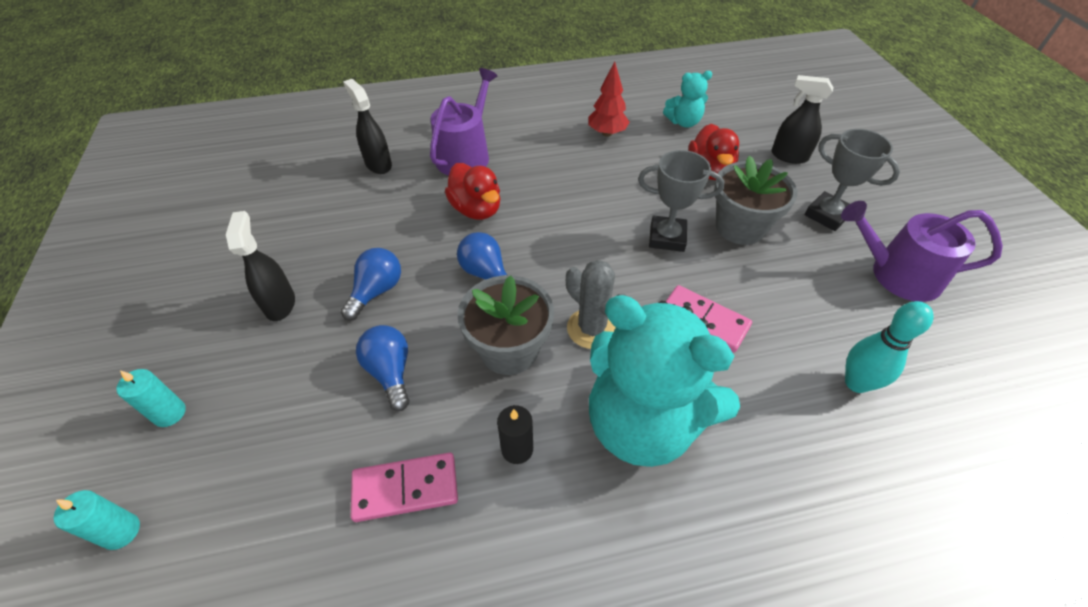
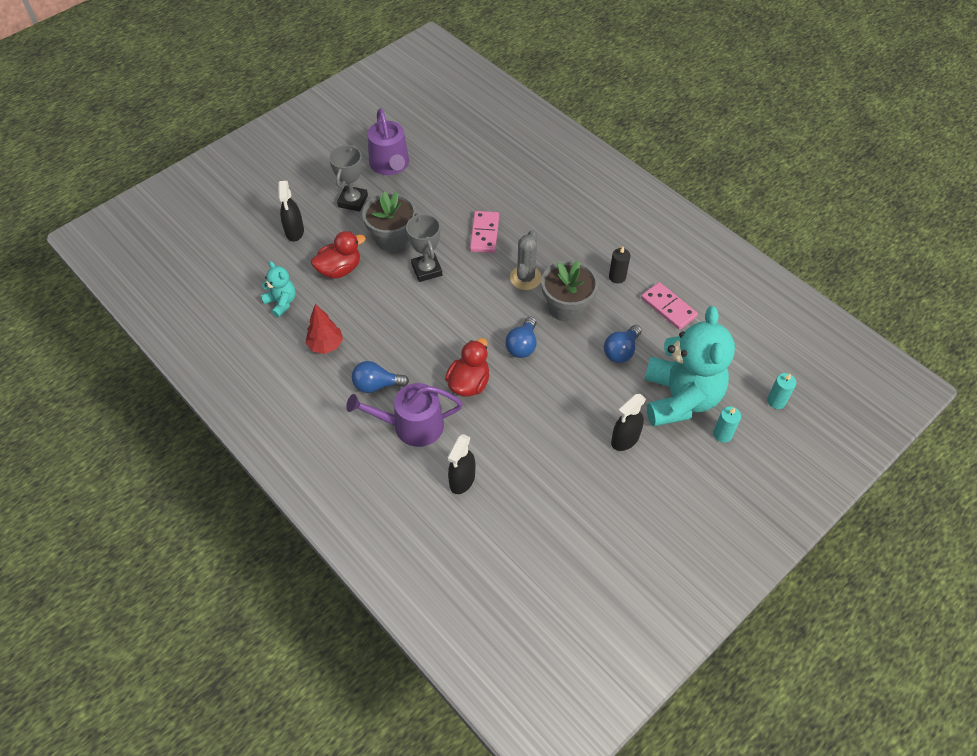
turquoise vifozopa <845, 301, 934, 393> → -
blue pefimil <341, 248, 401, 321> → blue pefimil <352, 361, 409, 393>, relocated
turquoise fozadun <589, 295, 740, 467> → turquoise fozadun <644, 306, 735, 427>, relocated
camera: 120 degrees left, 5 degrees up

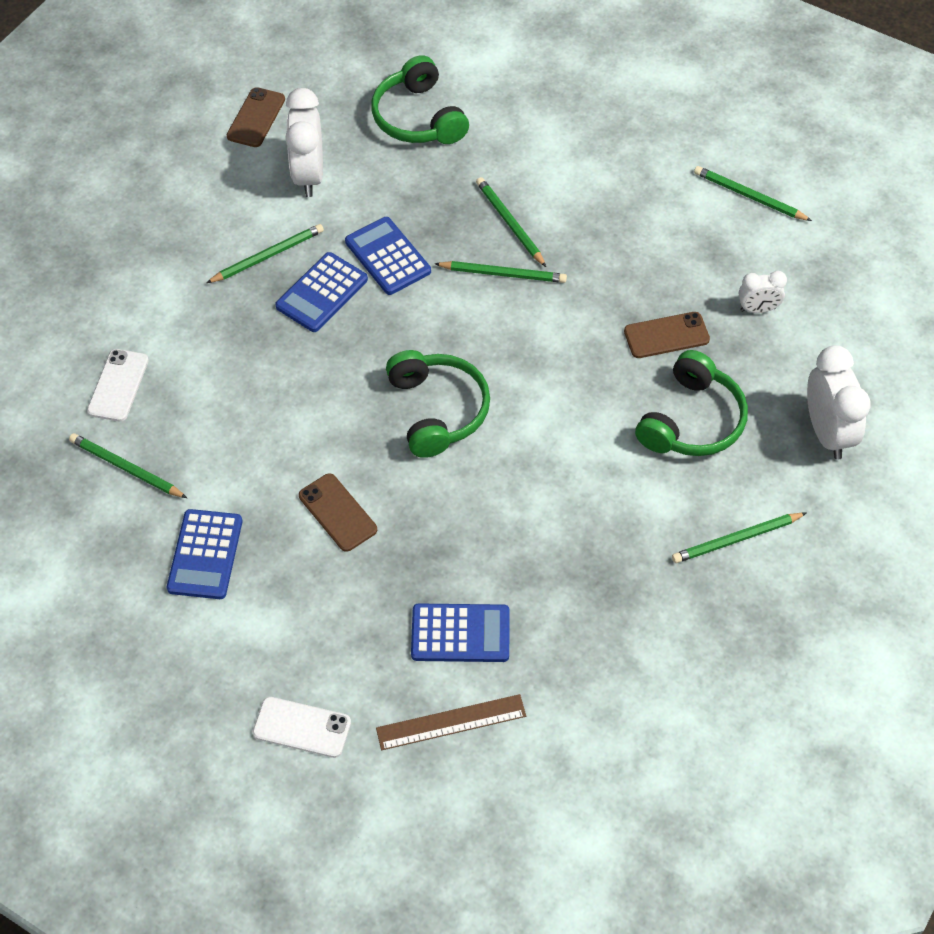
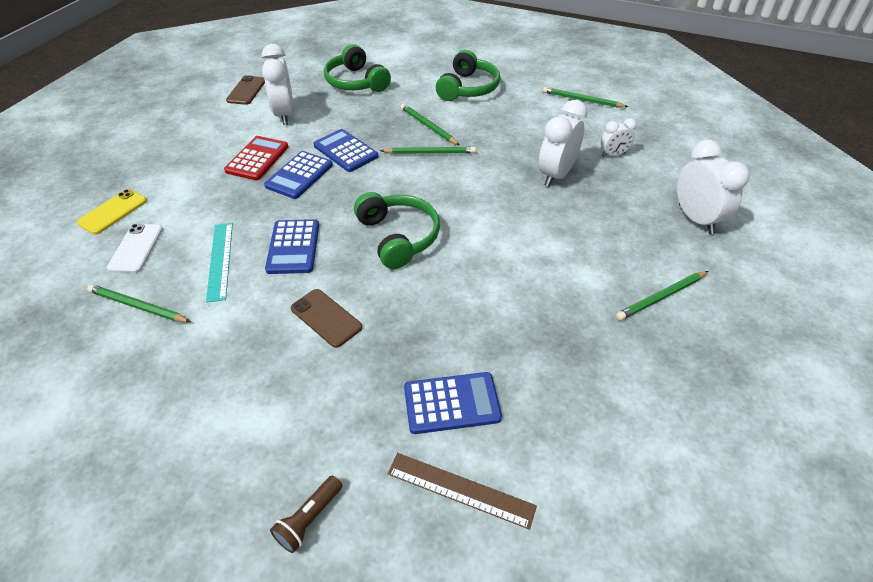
- → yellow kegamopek <77, 189, 147, 235>
- → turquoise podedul <206, 223, 233, 303>
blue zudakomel <167, 509, 242, 599> → blue zudakomel <265, 219, 319, 274>, relocated
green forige <635, 350, 748, 456> → green forige <436, 50, 500, 101>, relocated
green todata <206, 224, 324, 283> → red zudakomel <224, 136, 289, 180>
white kegamopek <253, 697, 351, 758> → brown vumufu <270, 476, 342, 553>
brown kegamopek <624, 312, 710, 358> → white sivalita <539, 100, 588, 187>
brown podedul <376, 694, 526, 750> → brown podedul <388, 453, 537, 530>, 45 degrees clockwise
camera: 10 degrees left, 10 degrees down

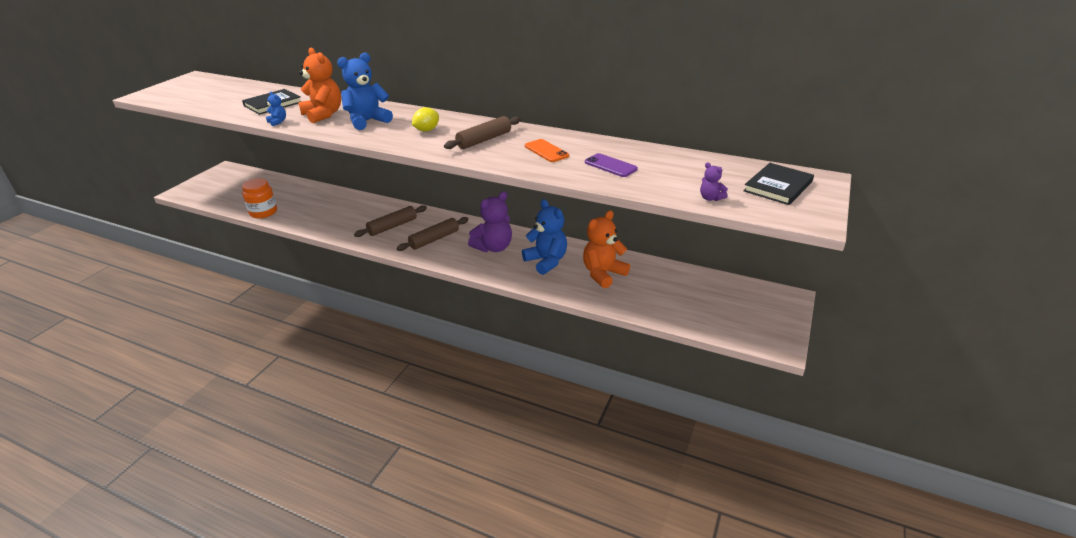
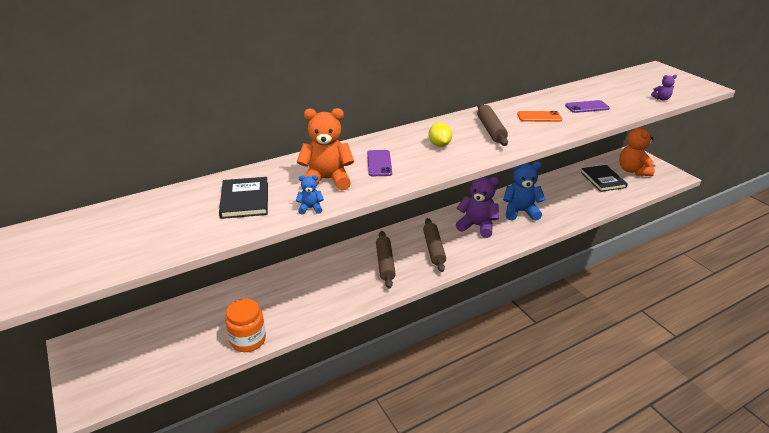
orange fozadun <583, 210, 630, 288> → orange fozadun <619, 127, 655, 176>, relocated
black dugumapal <744, 163, 814, 205> → black dugumapal <581, 165, 628, 192>, relocated
blue fozadun <337, 53, 393, 130> → purple kegamopek <367, 150, 392, 176>
purple fozadun <468, 191, 512, 252> → purple fozadun <456, 177, 499, 238>, 60 degrees counterclockwise
camera: 55 degrees left, 0 degrees up

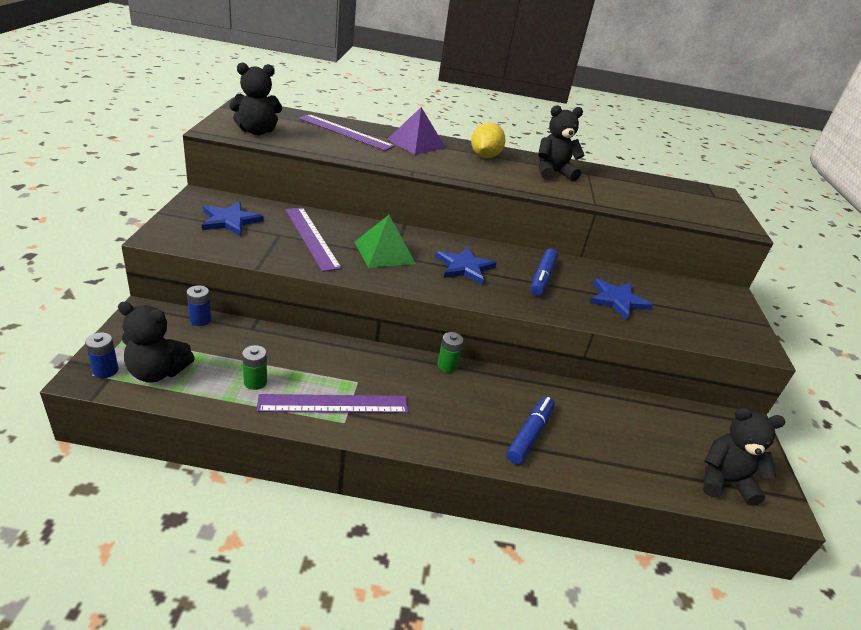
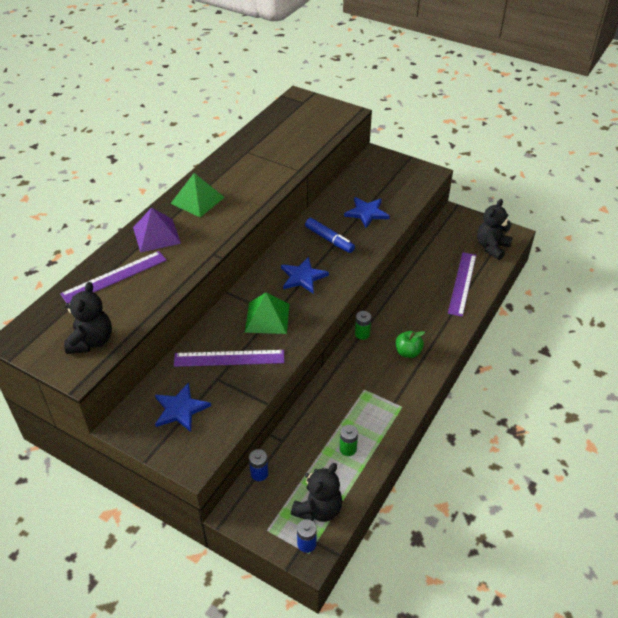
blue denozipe <506, 396, 555, 464> → -
black fozadun <538, 105, 585, 181> → -
- → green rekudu <396, 331, 425, 358>
purple podedul <256, 394, 408, 413> → purple podedul <448, 252, 476, 317>, relocated
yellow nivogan <471, 122, 506, 158> → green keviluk <170, 173, 225, 217>
camera: 60 degrees left, 10 degrees up

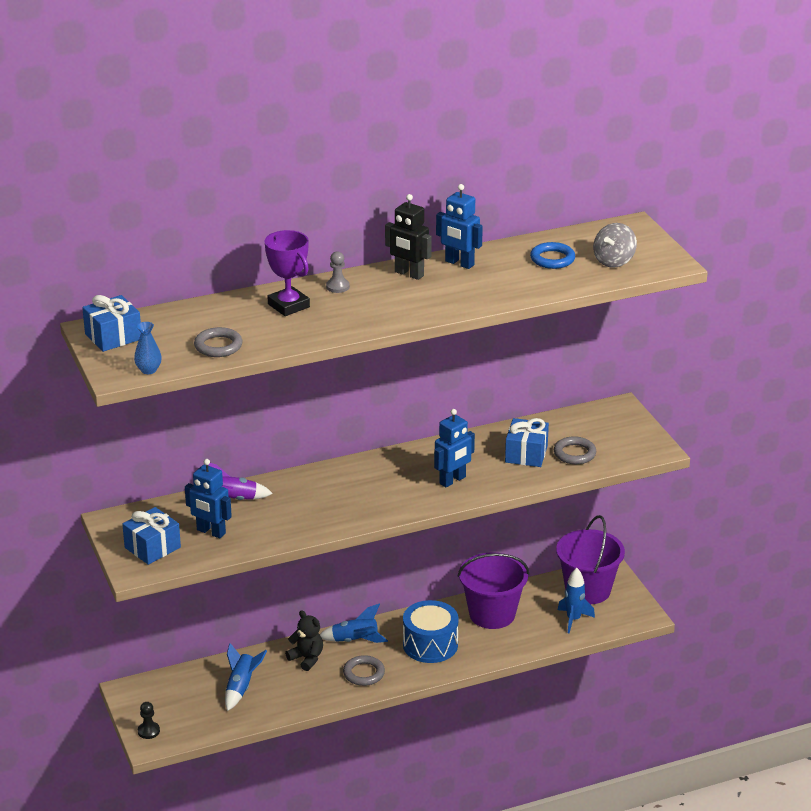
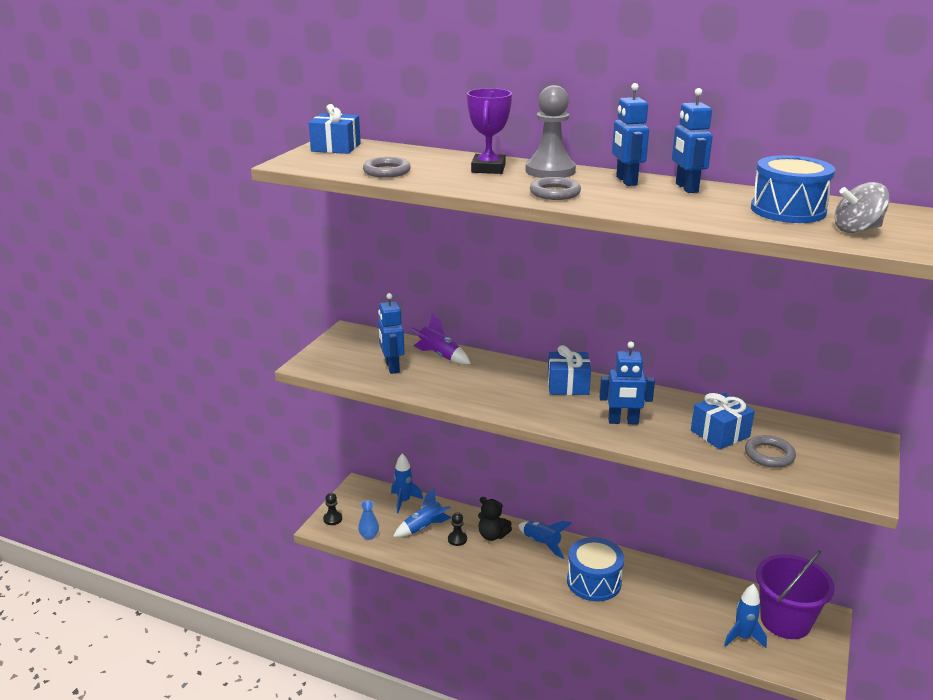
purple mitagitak <458, 552, 529, 629> → -
- → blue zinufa <391, 453, 423, 513>
- → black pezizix <448, 512, 467, 546>
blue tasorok <122, 507, 181, 565> → blue tasorok <548, 345, 591, 395>, relocated
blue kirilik <134, 322, 162, 374> → blue kirilik <358, 501, 379, 540>, relocated
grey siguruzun <343, 655, 385, 686> → grey siguruzun <530, 177, 581, 200>, relocated
blue siguruzun <530, 242, 575, 269> → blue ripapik <751, 155, 835, 223>
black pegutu <385, 194, 432, 280> → blue pegutu <612, 83, 649, 186>
black fozadun <285, 610, 323, 671> → black fozadun <478, 497, 512, 541>, 120 degrees clockwise
grey pezizix <326, 251, 350, 293> → grey pezizix <526, 85, 576, 178>, x2.06
camera: 45 degrees right, 5 degrees down

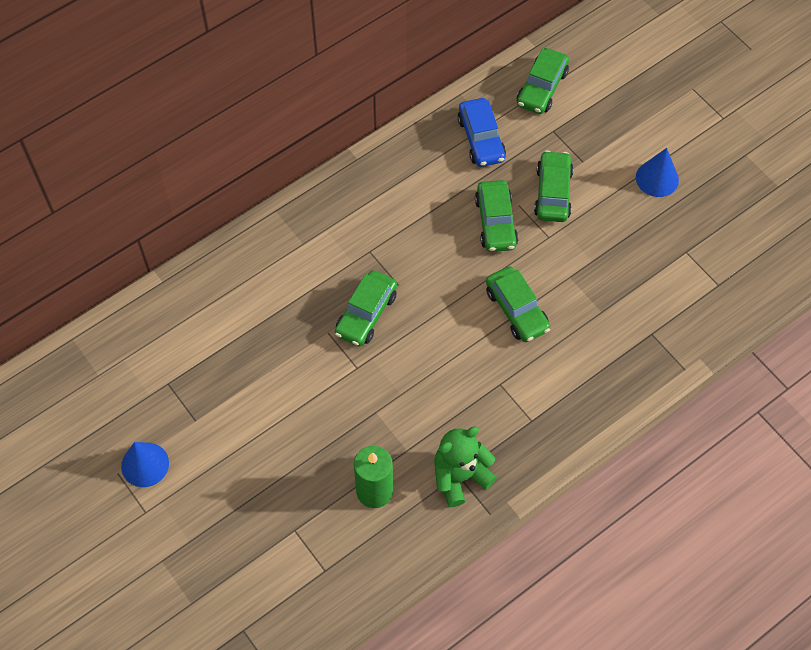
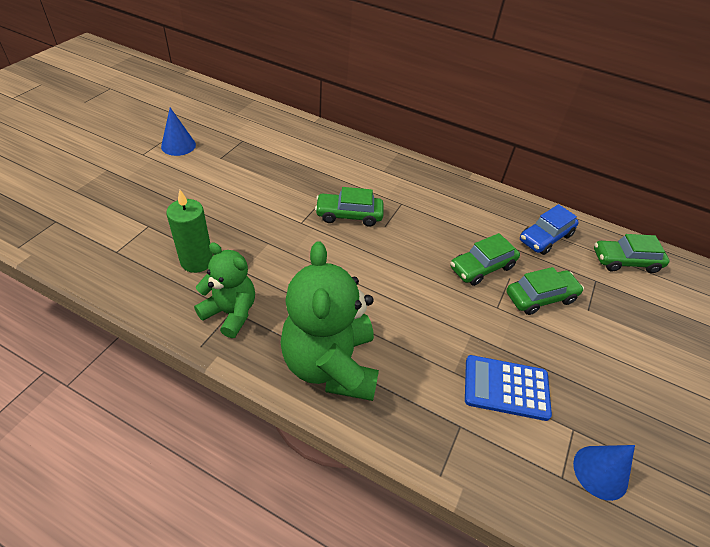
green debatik <486, 266, 550, 342> → -
- → green fozadun <280, 241, 379, 401>
- → blue zudakomel <465, 355, 552, 421>
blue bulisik <636, 148, 679, 197> → blue bulisik <573, 445, 635, 501>, relocated
camera: 60 degrees right, 15 degrees down

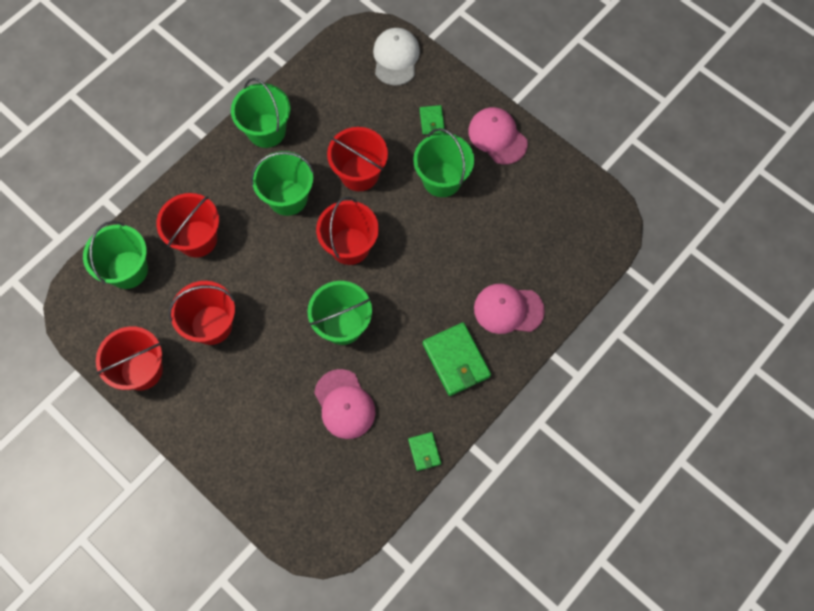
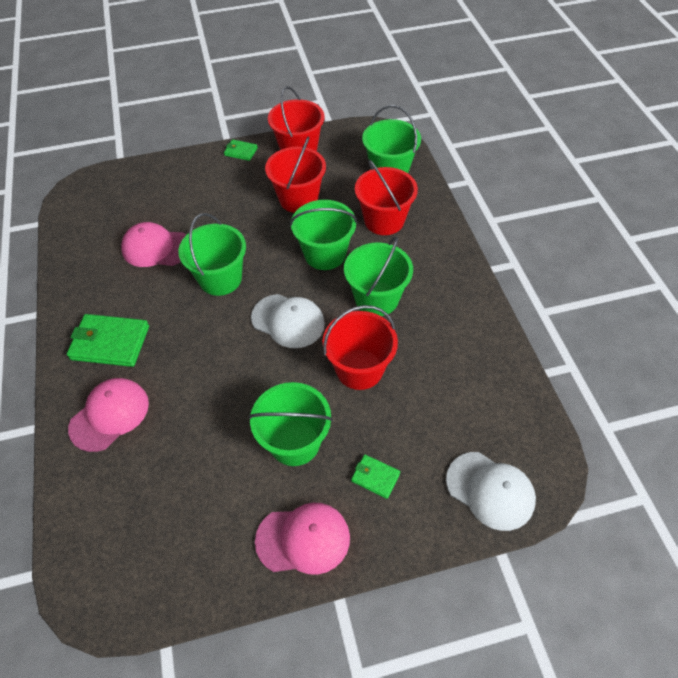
green mitagitak <231, 78, 291, 148> → green mitagitak <290, 200, 357, 270>, relocated
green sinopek <408, 432, 441, 471> → green sinopek <224, 139, 258, 161>, relocated
red mitagitak <316, 196, 379, 265> → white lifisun <251, 294, 325, 348>
camera: 125 degrees right, 15 degrees down

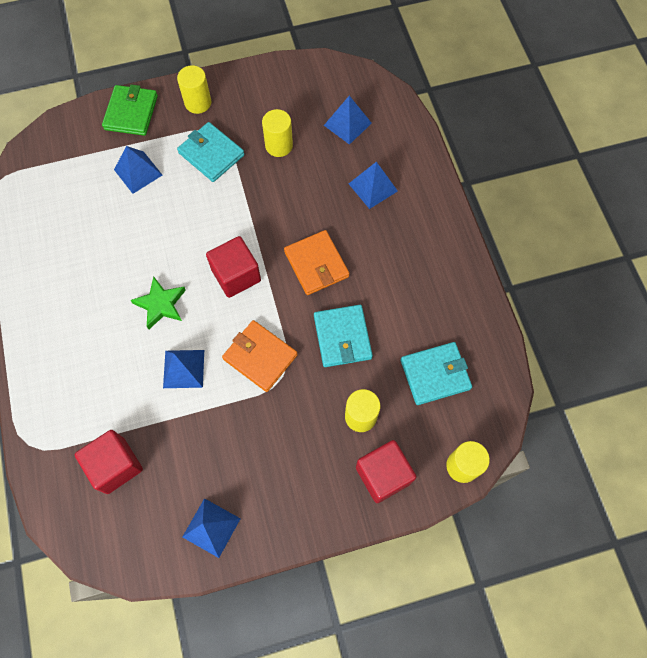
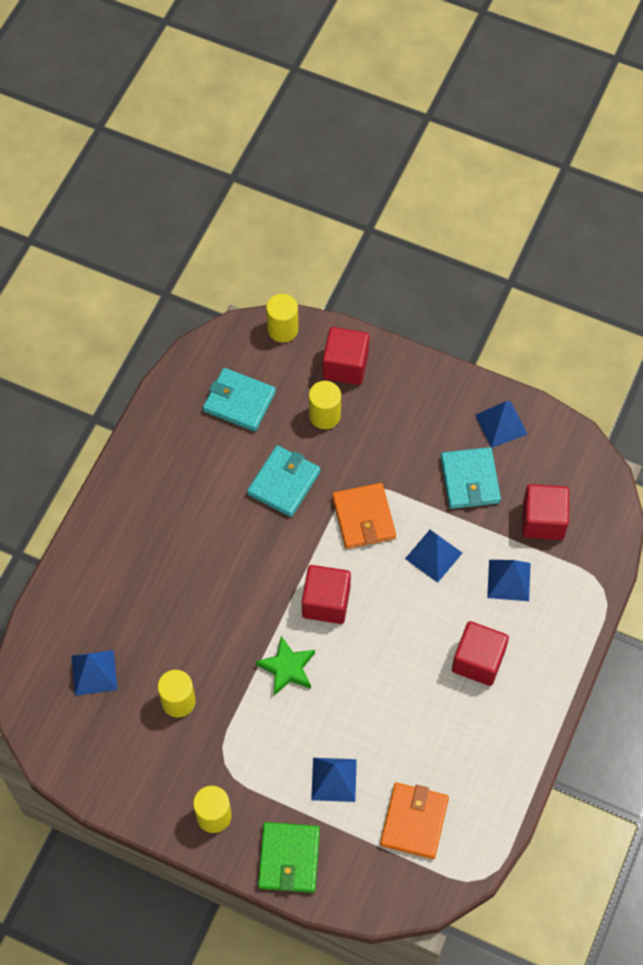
- → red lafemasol <452, 621, 509, 686>
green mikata <131, 276, 186, 329> → green mikata <256, 636, 315, 696>, relocated
turquoise sinopek <177, 122, 245, 182> → turquoise sinopek <441, 447, 501, 509>, relocated
orange sinopek <284, 230, 350, 295> → orange sinopek <380, 783, 449, 859>, relocated
blue keviluk <349, 162, 398, 209> → blue keviluk <487, 560, 531, 601>, relocated
green sinopek <102, 84, 158, 136> → green sinopek <258, 822, 320, 893>, 45 degrees counterclockwise
camera: 140 degrees left, 5 degrees down

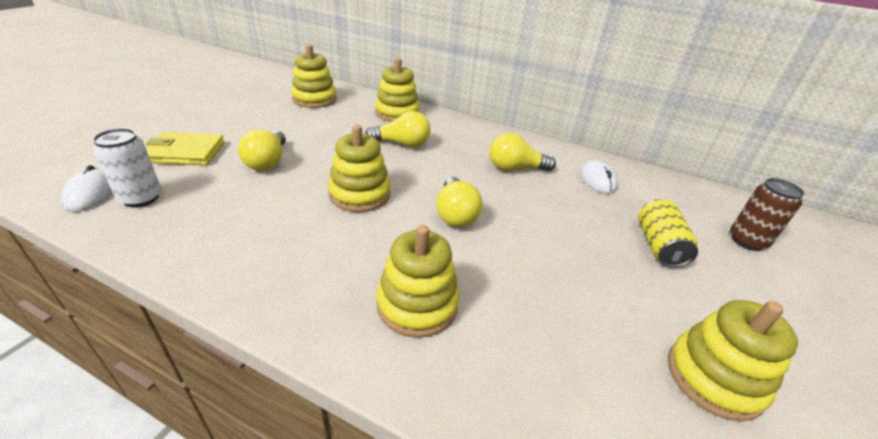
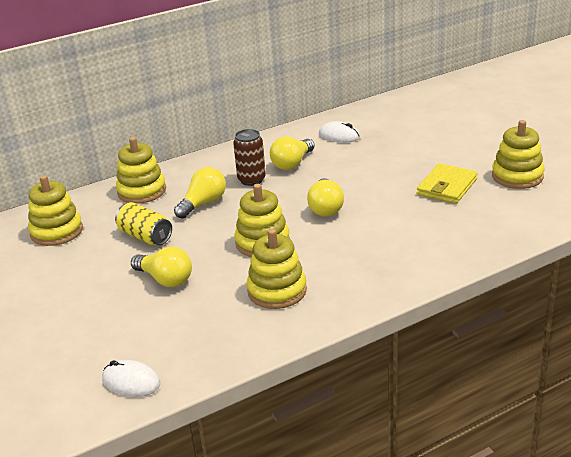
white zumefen <93, 128, 161, 207> → -
yellow sinopek <146, 132, 224, 165> → yellow sinopek <417, 163, 478, 204>, relocated
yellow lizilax <376, 225, 459, 338> → yellow lizilax <247, 229, 307, 309>, relocated
yellow zumefen <638, 199, 698, 268> → yellow zumefen <115, 202, 172, 245>, relocated
brown zumefen <730, 178, 805, 251> → brown zumefen <233, 129, 266, 186>, relocated
yellow pefimil <436, 177, 482, 227> → yellow pefimil <307, 178, 344, 216>, 60 degrees clockwise
camera: 50 degrees left, 5 degrees down

